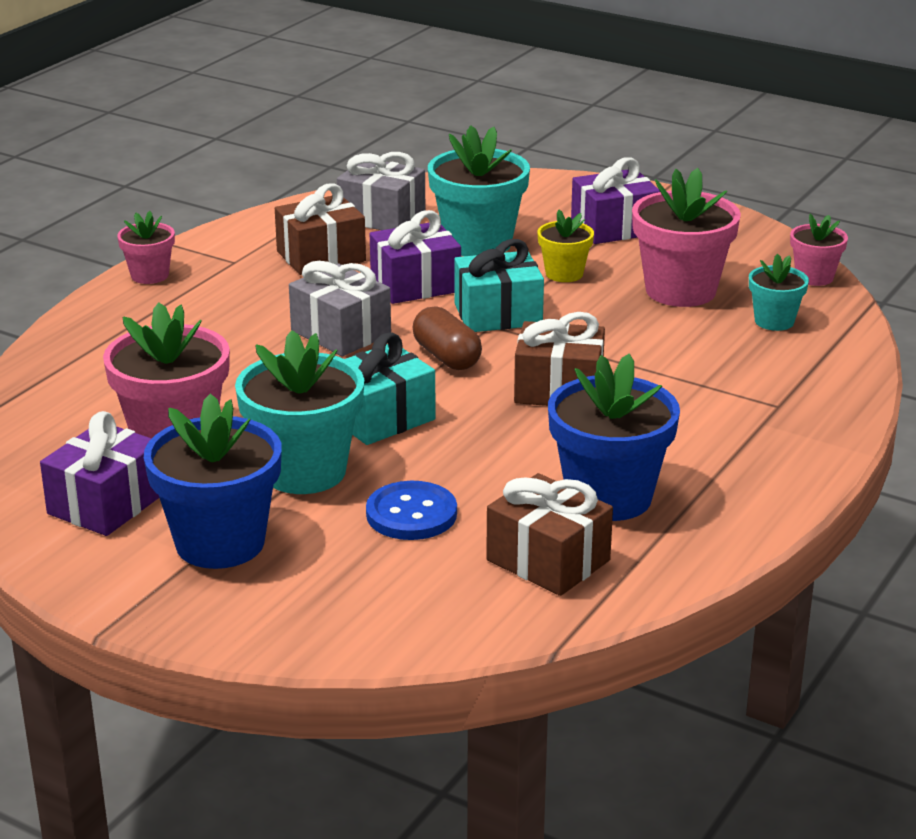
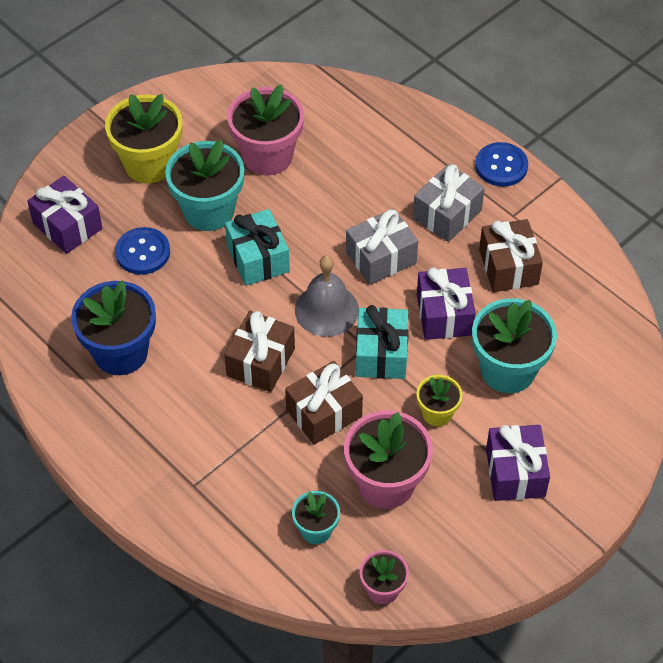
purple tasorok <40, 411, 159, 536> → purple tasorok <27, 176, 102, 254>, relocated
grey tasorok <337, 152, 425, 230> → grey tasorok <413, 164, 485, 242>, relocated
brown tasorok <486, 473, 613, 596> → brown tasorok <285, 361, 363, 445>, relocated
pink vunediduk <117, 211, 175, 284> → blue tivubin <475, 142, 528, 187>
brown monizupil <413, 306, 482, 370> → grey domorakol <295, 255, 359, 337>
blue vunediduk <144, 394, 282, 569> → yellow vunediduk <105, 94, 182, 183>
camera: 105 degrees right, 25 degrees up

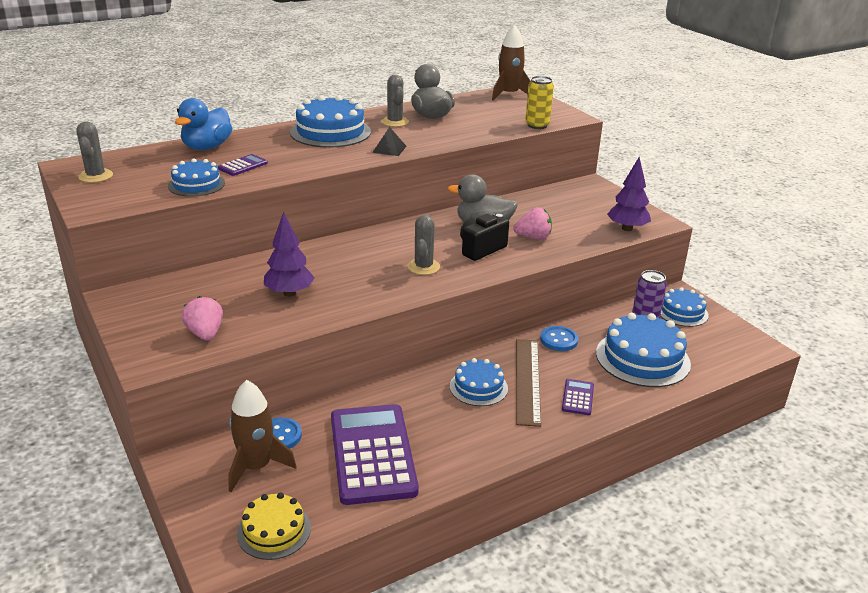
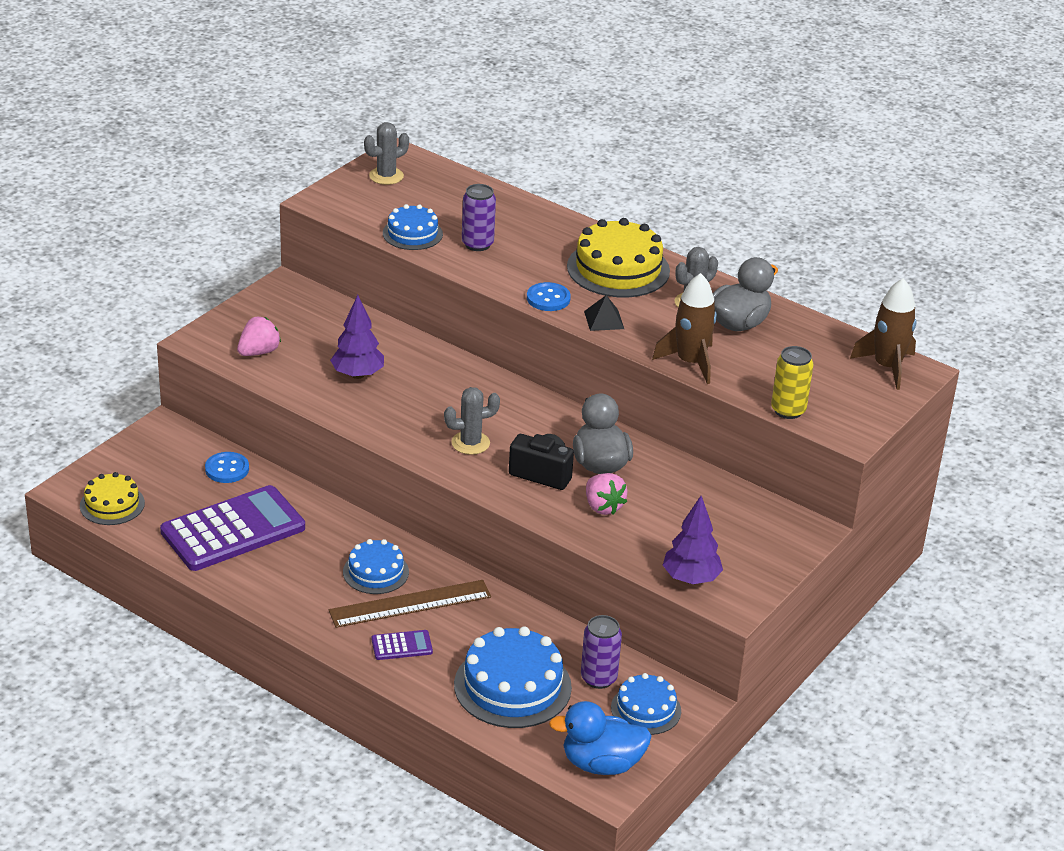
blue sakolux <175, 98, 232, 150> → blue sakolux <549, 701, 652, 775>, relocated
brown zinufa <228, 380, 297, 492> → brown zinufa <652, 273, 717, 384>, relocated
blue tivubin <540, 326, 578, 351> → blue tivubin <527, 282, 571, 311>, relocated
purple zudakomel <218, 154, 268, 176> → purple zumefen <462, 184, 496, 251>
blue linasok <290, 95, 371, 148> → yellow linasok <567, 218, 670, 297>
camera: 65 degrees right, 5 degrees up

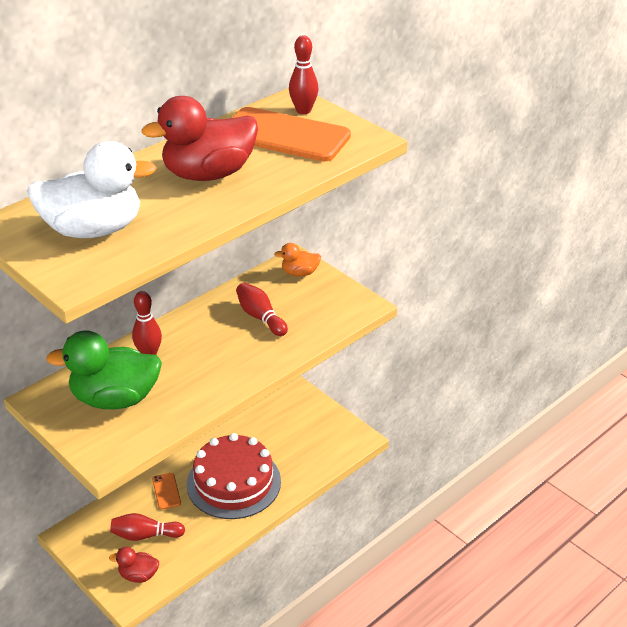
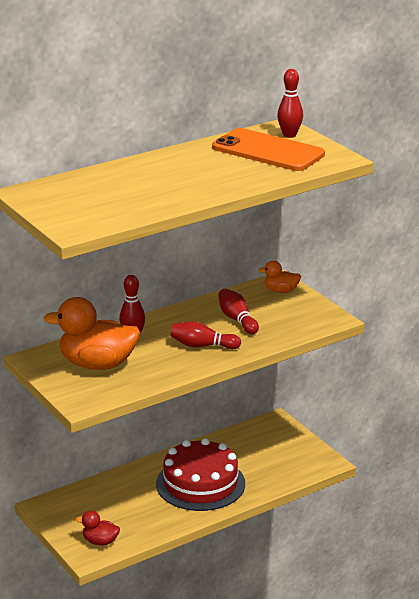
white sakolux <27, 141, 156, 238> → -
red sakolux <142, 96, 258, 181> → -
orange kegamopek <152, 473, 181, 510> → -
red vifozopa <110, 513, 185, 541> → red vifozopa <171, 321, 241, 349>, relocated
green sakolux <46, 330, 162, 409> → orange sakolux <43, 297, 140, 370>
camera: 10 degrees right, 10 degrees down

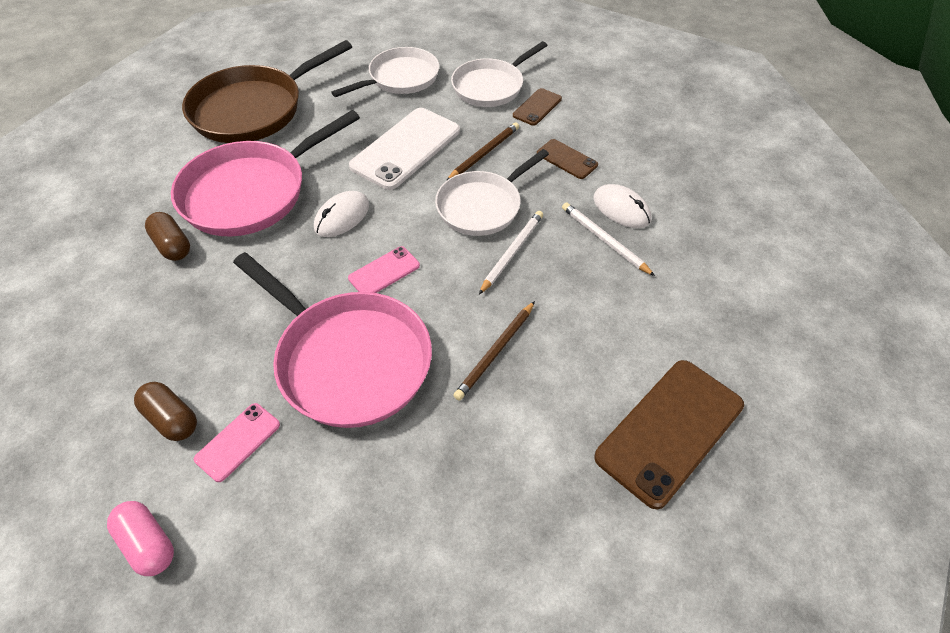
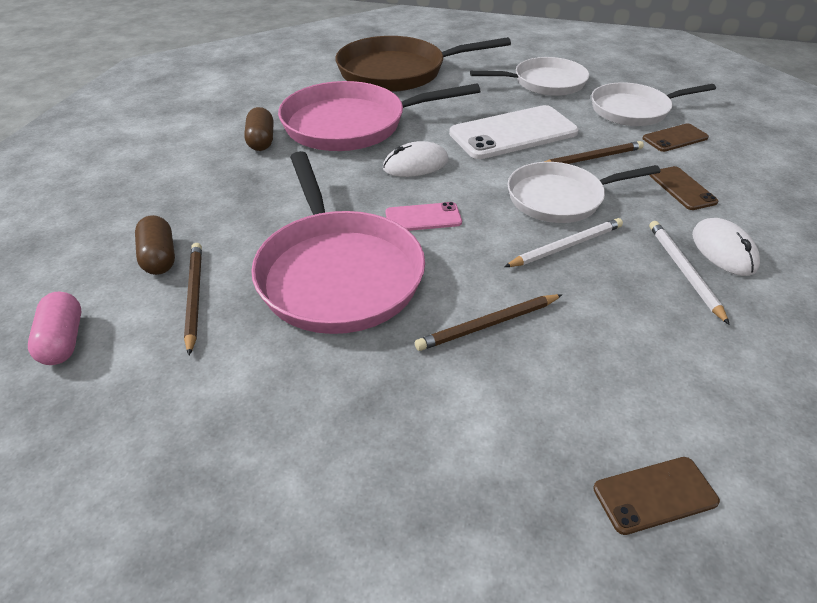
pink kegamopek <194, 403, 280, 482> → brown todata <184, 243, 202, 356>
brown kegamopek <594, 360, 744, 509> → brown kegamopek <593, 457, 720, 535>, x0.51
camera: 30 degrees right, 10 degrees down

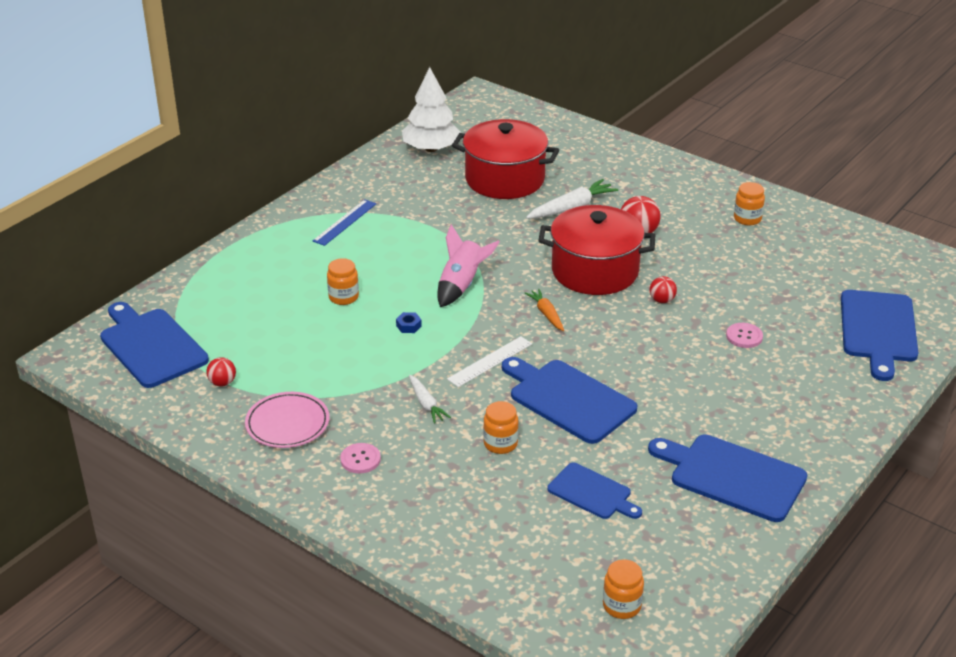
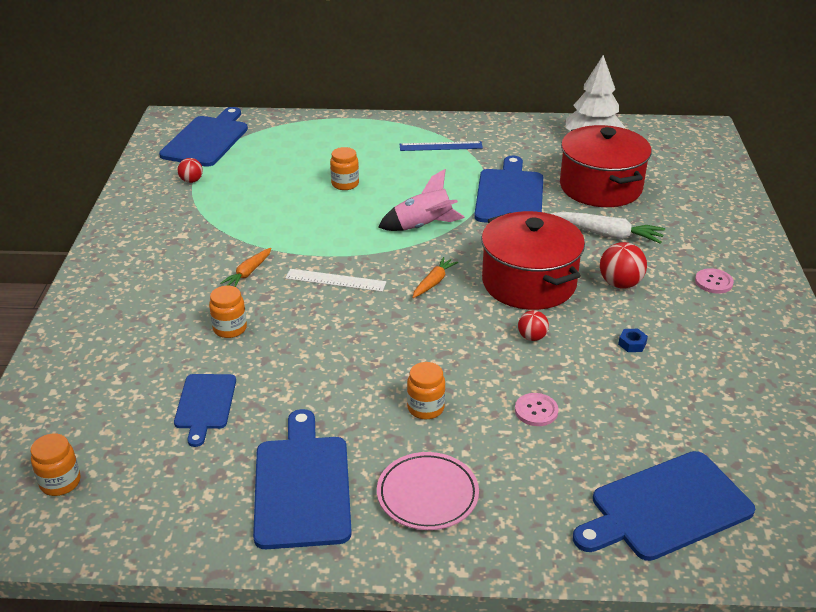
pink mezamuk <245, 392, 329, 448> → pink mezamuk <377, 452, 479, 530>, relocated
pink tivubin <340, 443, 381, 474> → pink tivubin <695, 268, 734, 294>, relocated
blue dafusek <396, 312, 422, 333> → blue dafusek <618, 329, 648, 352>, relocated
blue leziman <502, 357, 637, 444> → blue leziman <474, 156, 543, 223>, relocated
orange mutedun <734, 182, 765, 226> → orange mutedun <407, 362, 445, 419>, relocated
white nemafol <409, 375, 451, 423> → orange nemafol <221, 248, 272, 287>
camera: 55 degrees right, 0 degrees up

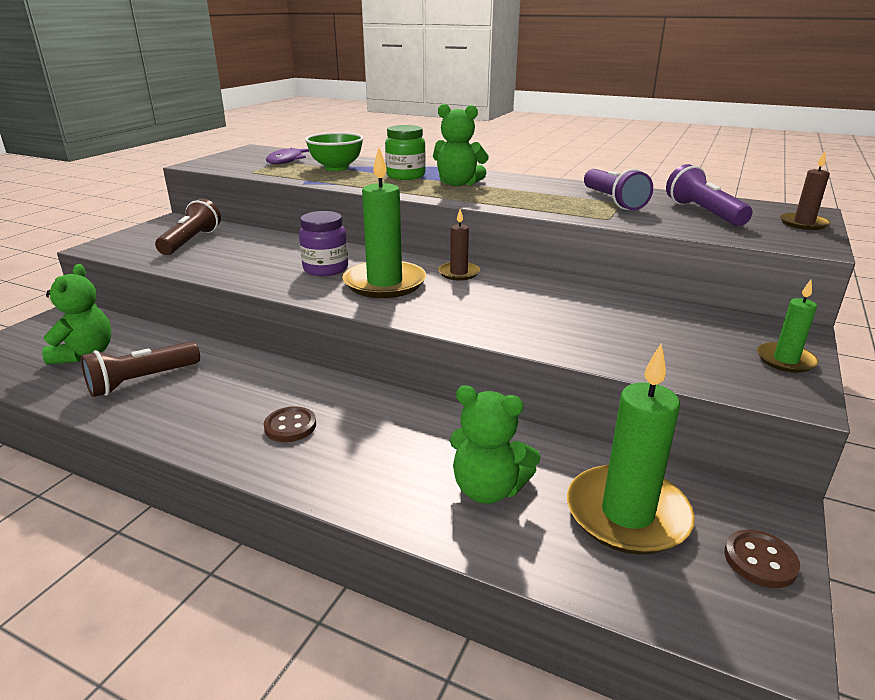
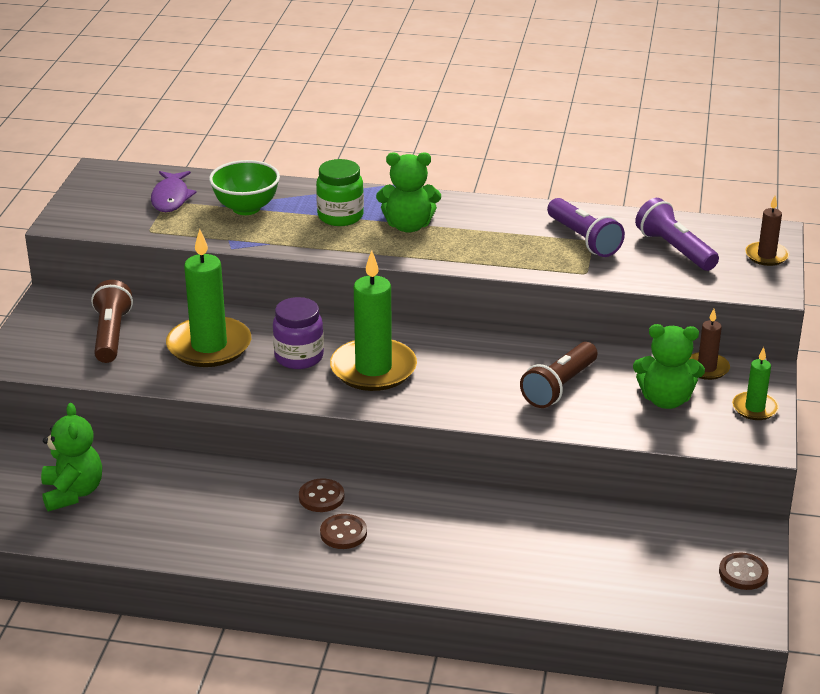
- → brown tivubin <299, 478, 344, 512>
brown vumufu <81, 342, 200, 397> → brown vumufu <520, 342, 597, 408>, relocated
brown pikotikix <438, 209, 480, 280> → brown pikotikix <689, 309, 730, 380>, relocated
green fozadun <450, 385, 541, 504> → green fozadun <633, 324, 705, 409>, relocated
green pikotikix <567, 344, 695, 555> → green pikotikix <166, 229, 251, 367>, relocated
camera: 15 degrees left, 5 degrees up

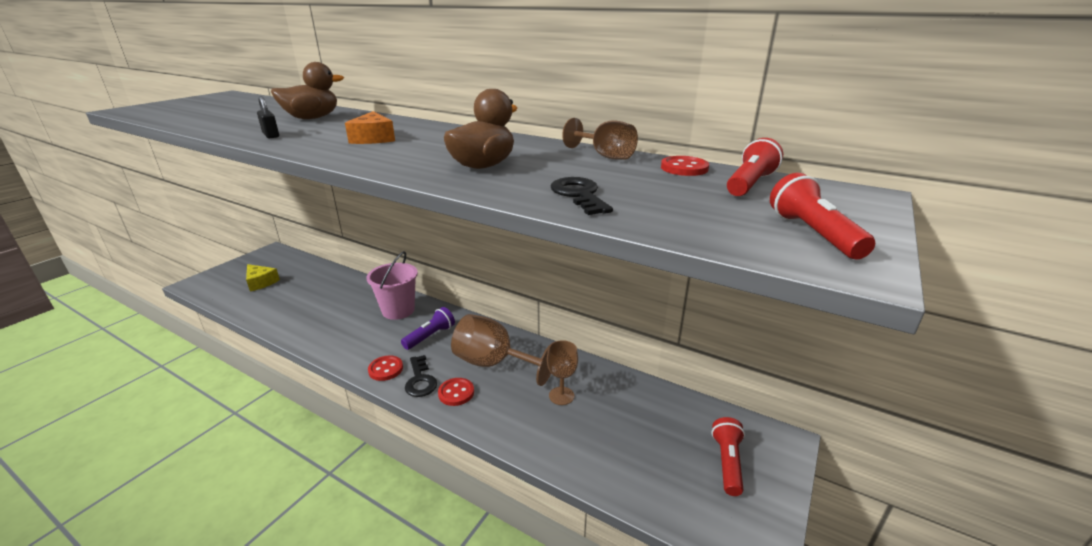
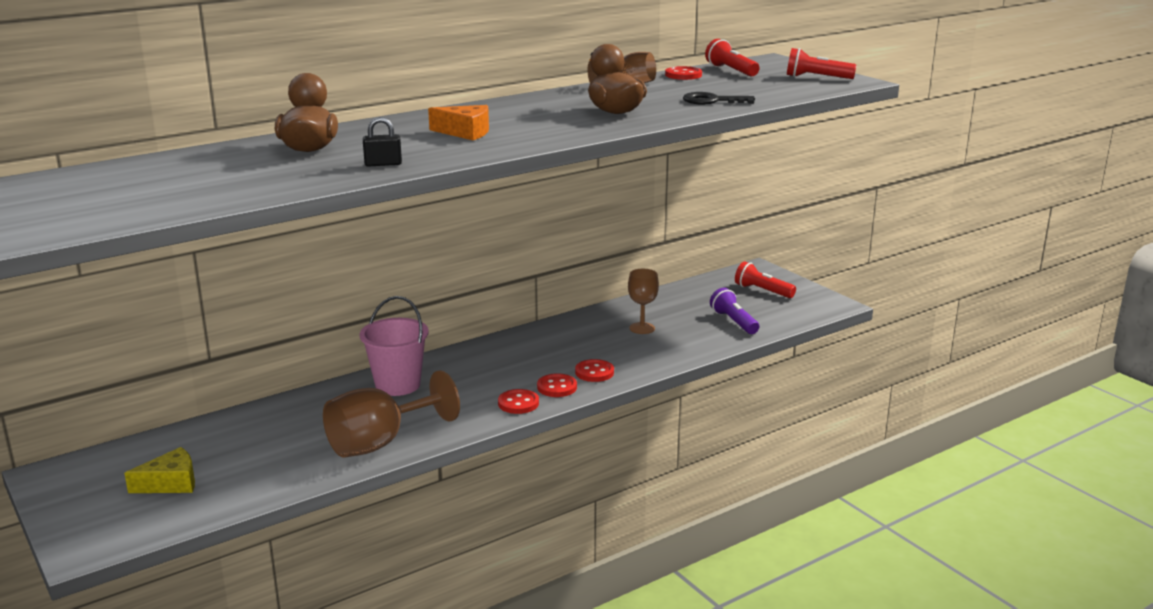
purple vumufu <401, 307, 455, 350> → purple vumufu <710, 288, 759, 334>, relocated
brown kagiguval <451, 314, 551, 386> → brown kagiguval <323, 370, 460, 458>, relocated
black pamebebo <405, 355, 437, 397> → red tivubin <537, 373, 577, 397>
camera: 65 degrees left, 5 degrees down

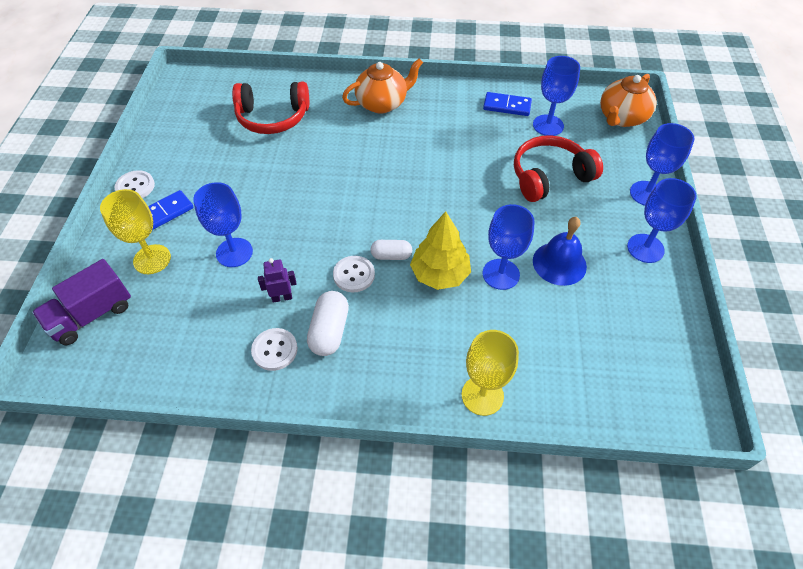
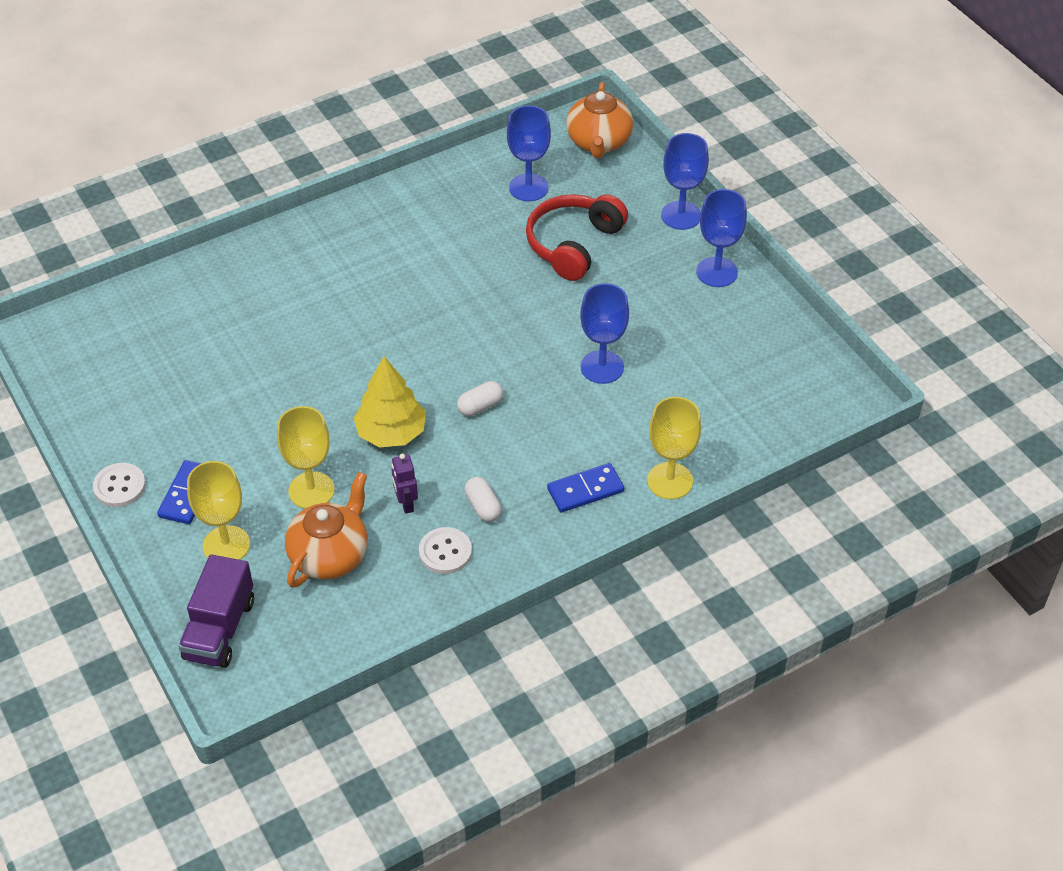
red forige <232, 82, 309, 134> → -
white tivubin <333, 256, 375, 292> → -
blue domorakol <533, 217, 587, 286> → -
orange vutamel <342, 58, 423, 114> → orange vutamel <285, 472, 368, 588>, relocated
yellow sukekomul <410, 211, 471, 290> → yellow sukekomul <354, 356, 426, 448>, relocated
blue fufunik <483, 92, 532, 116> → blue fufunik <547, 463, 624, 513>, relocated
blue kagiguval <193, 182, 253, 267> → yellow kagiguval <277, 406, 335, 509>
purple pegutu <258, 258, 297, 303> → purple pegutu <392, 454, 418, 514>, 60 degrees counterclockwise
white monizupil <307, 291, 349, 356> → white monizupil <464, 477, 502, 522>, x0.65
camera: 35 degrees left, 5 degrees down

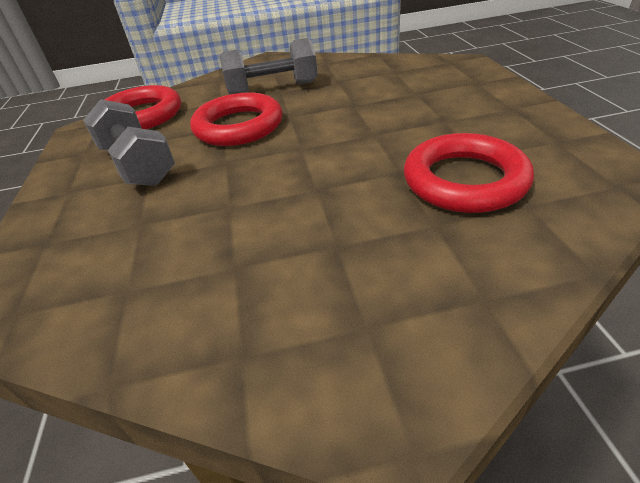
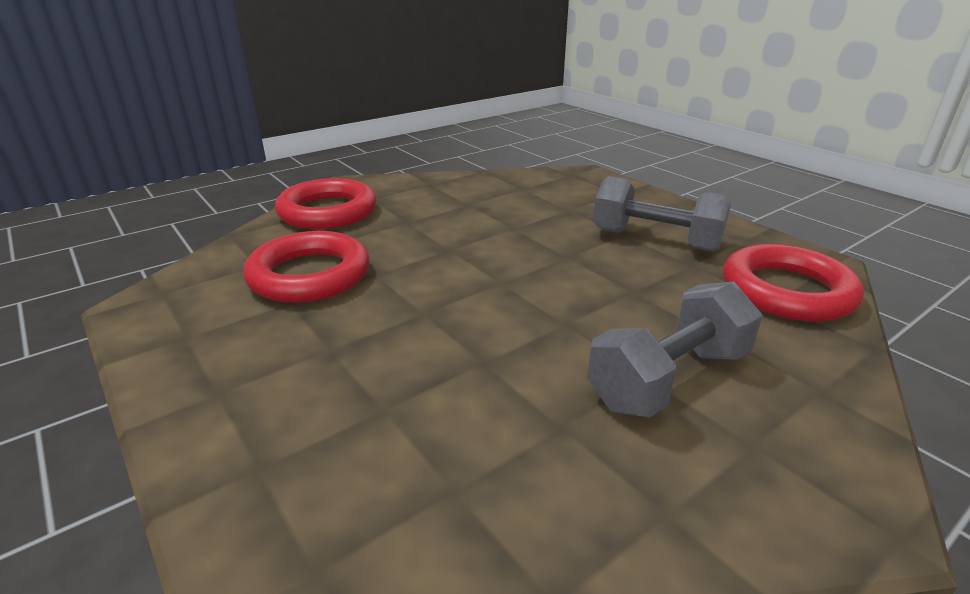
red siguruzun <190, 92, 283, 146> → red siguruzun <275, 178, 376, 229>, relocated
camera: 150 degrees right, 10 degrees down

